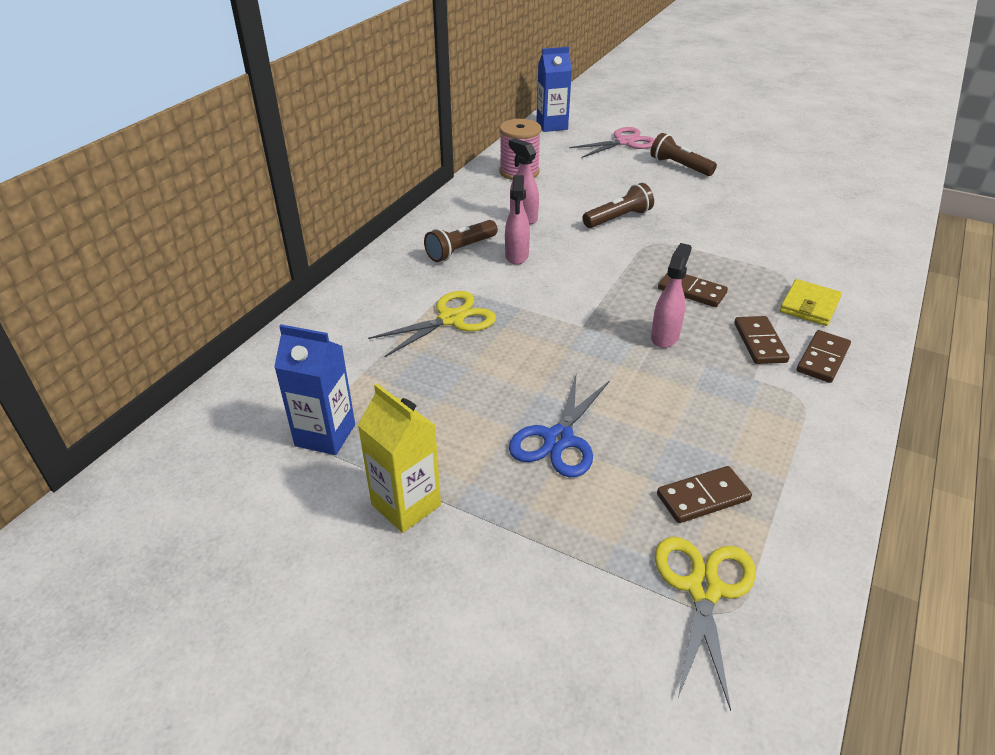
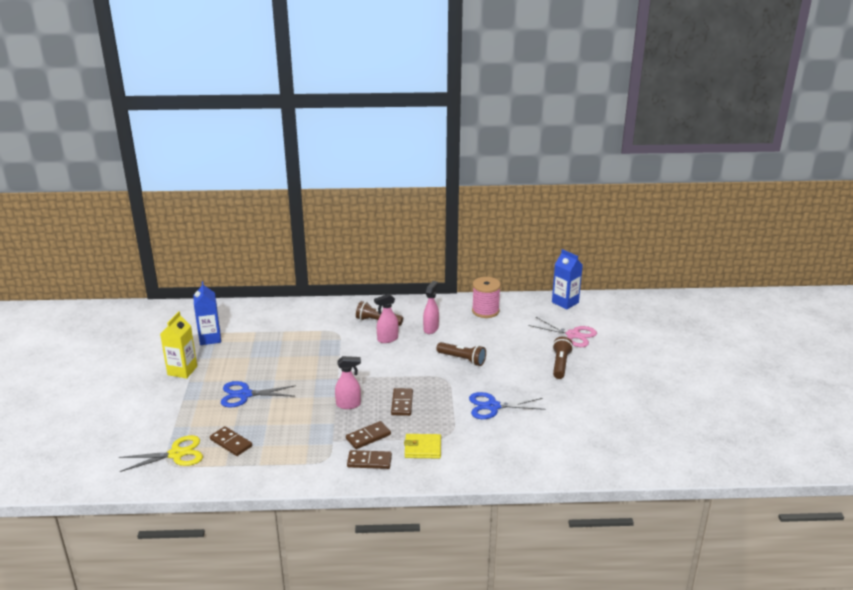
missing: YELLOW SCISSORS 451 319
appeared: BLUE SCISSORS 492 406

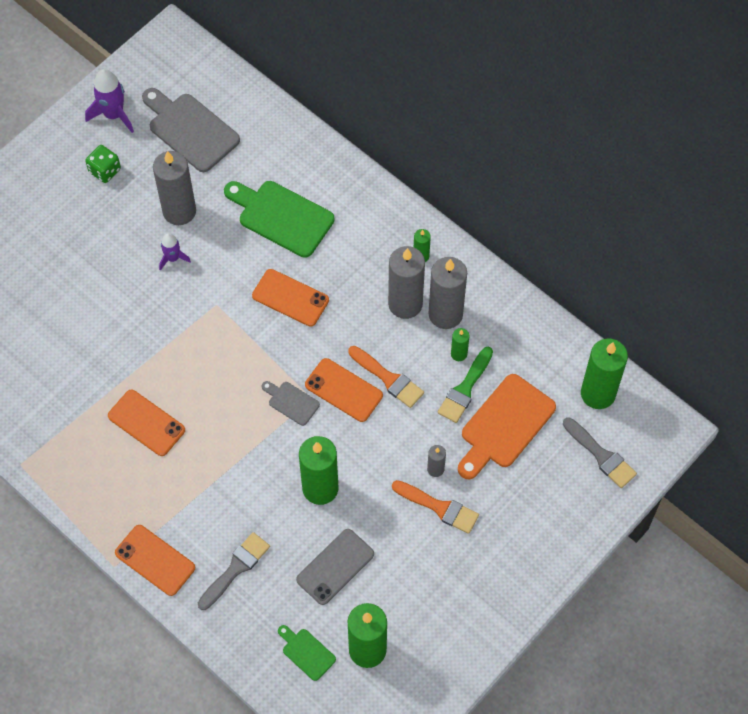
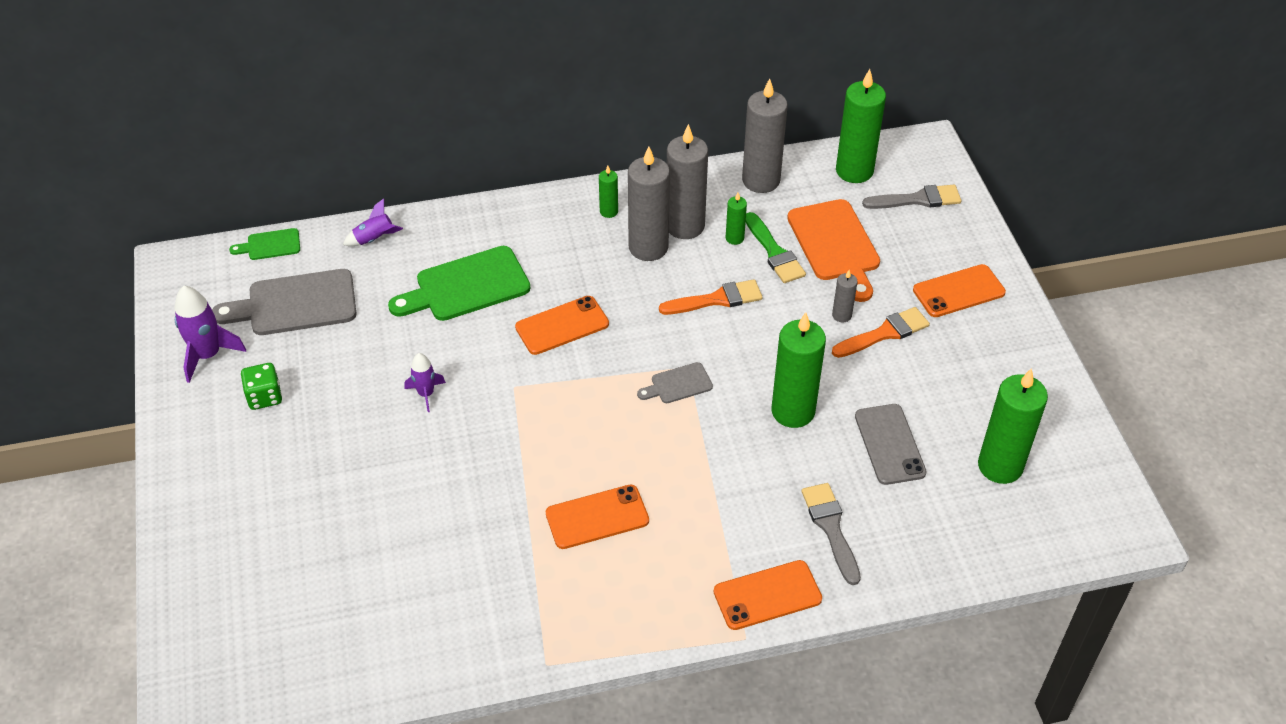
appeared: PURPLE ROCKET 374 239
relocated: GREY CANDLE 179 211 to 761 180; ORANGE PHONE 343 390 to 958 291; GREEN CUTTING BOARD 306 652 to 270 245

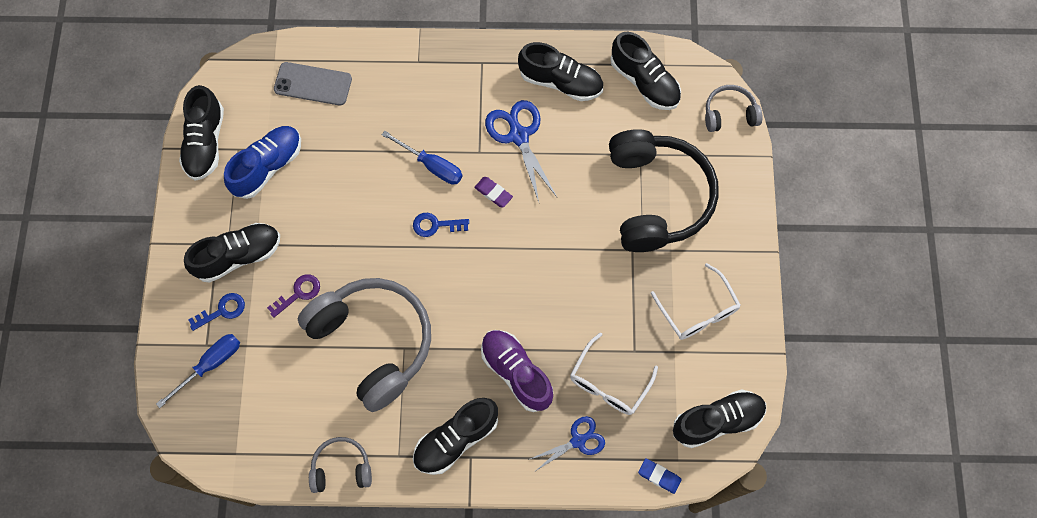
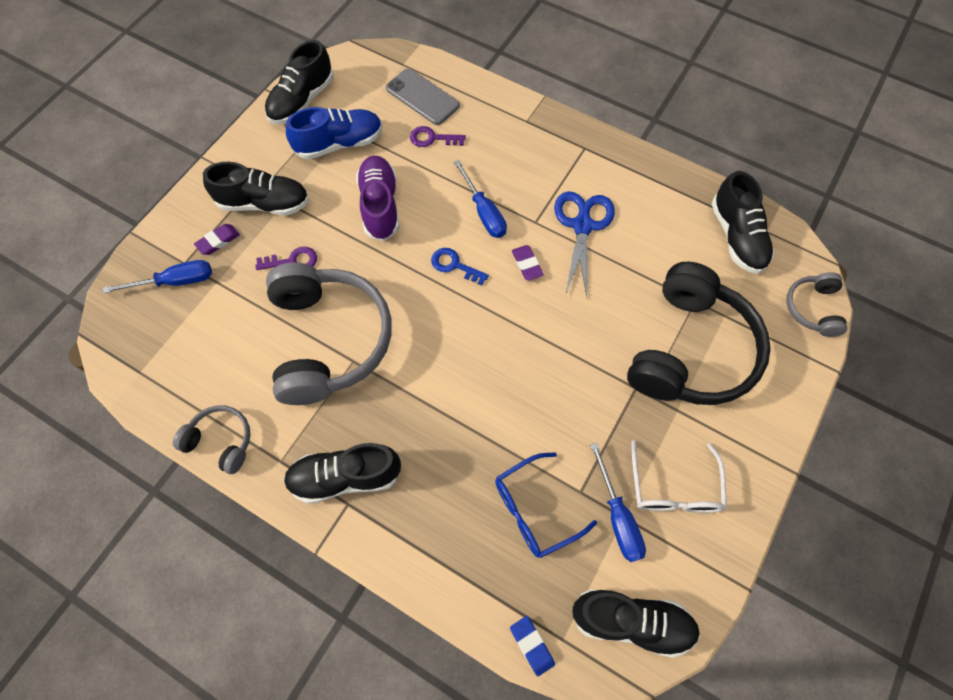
missing: BLACK SHOE 560 82; BLUE SCISSORS 578 440
appeared: PURPLE KEY 432 138; BLUE SCREWDRIVER 618 517
relocated: PURPLE SHOE 516 373 to 380 206
exchanged: BLUE KEY 222 310 to PURPLE ERASER 218 241
colour: WHITE GLASSES 608 383 to BLUE GLASSES 534 510
spun: GREY HEADPHONES 729 114 = 813 308 105 degrees counterclockwise

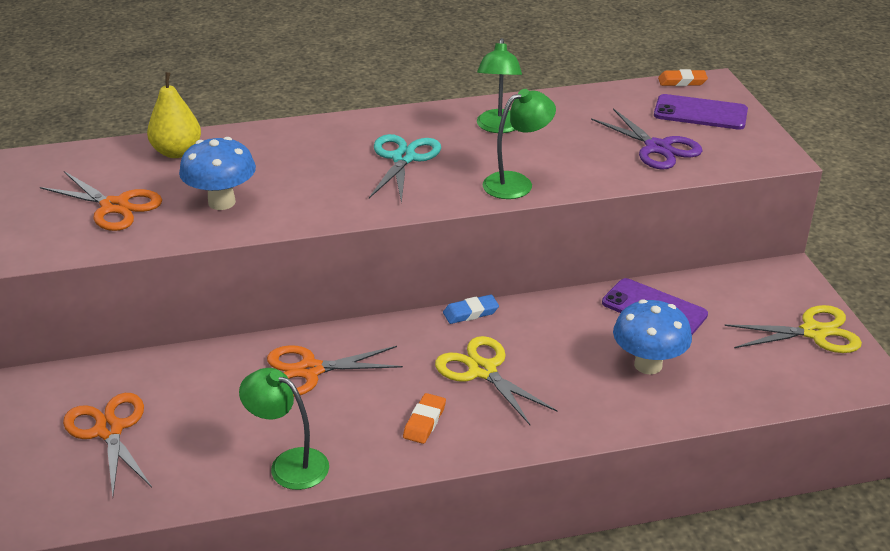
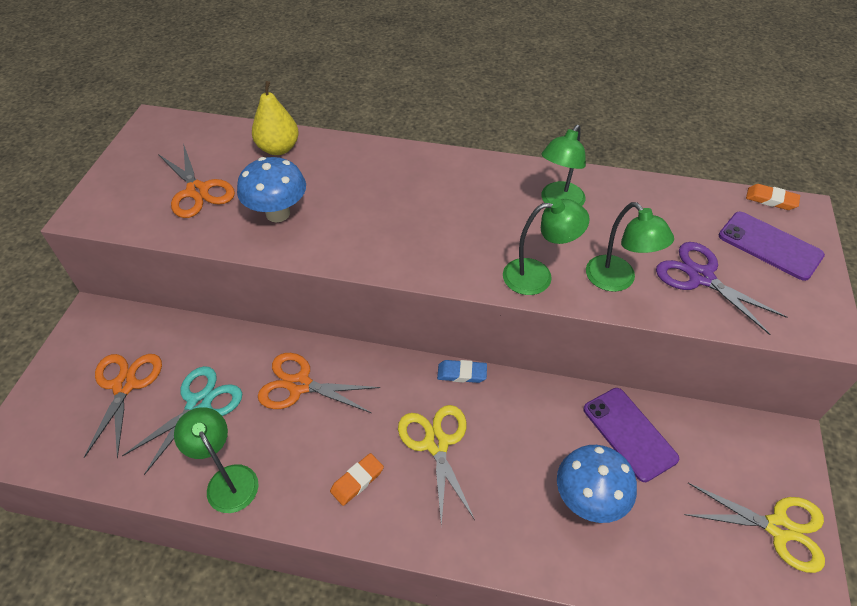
appeared: GREEN LAMP 617 280
relocated: TURQUOISE SCISSORS 403 158 to 199 404
spun: PURPLE SCISSORS 657 148 = 701 277 150 degrees clockwise

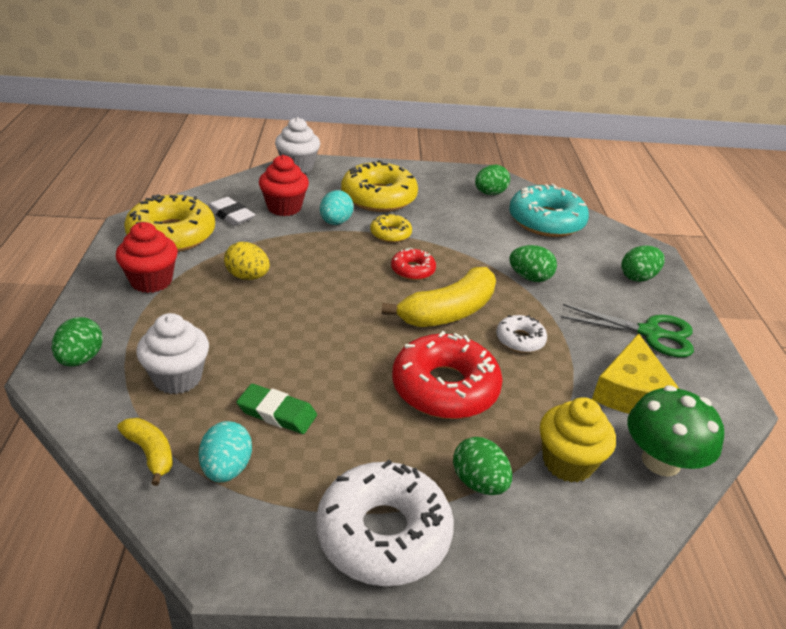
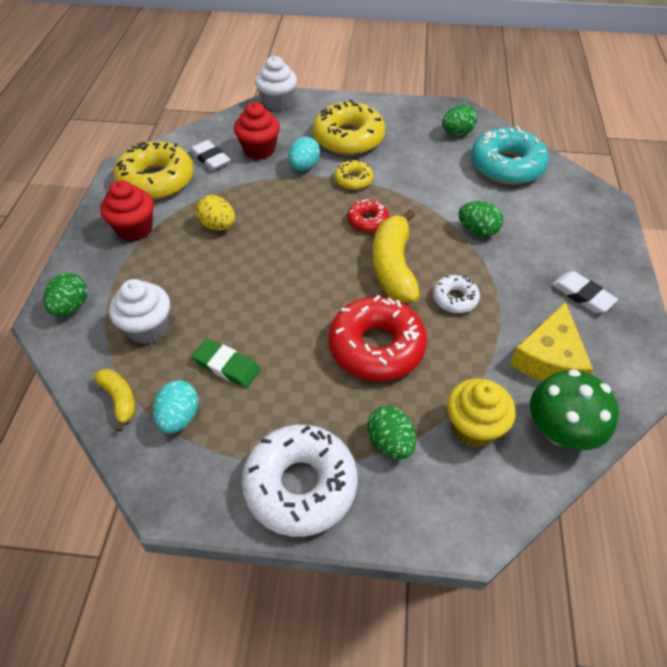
missing: GREEN EGG 638 277
exchanged: GREEN SCISSORS 650 333 to WHITE ERASER 582 295
spun: YELLOW BANANA 448 312 = 393 267 120 degrees clockwise

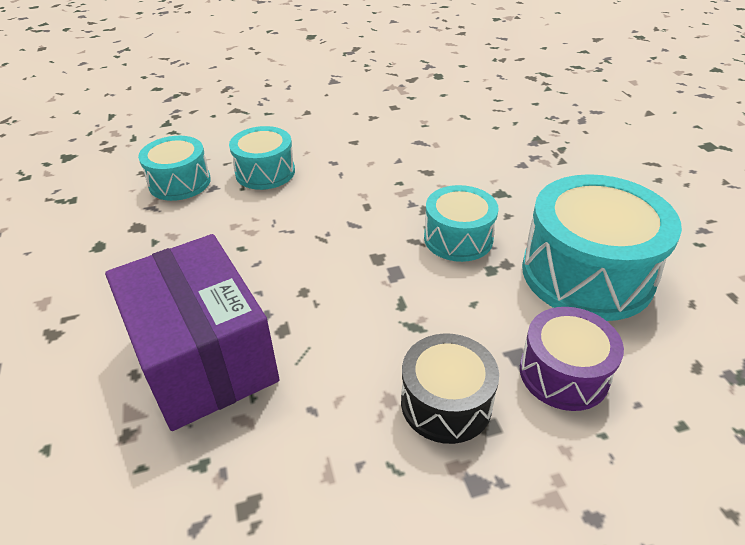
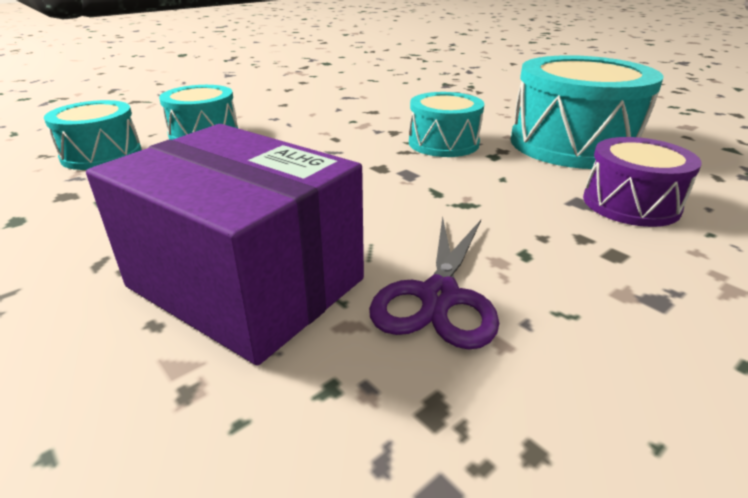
missing: BLACK DRUM 446 403
appeared: PURPLE SCISSORS 439 297

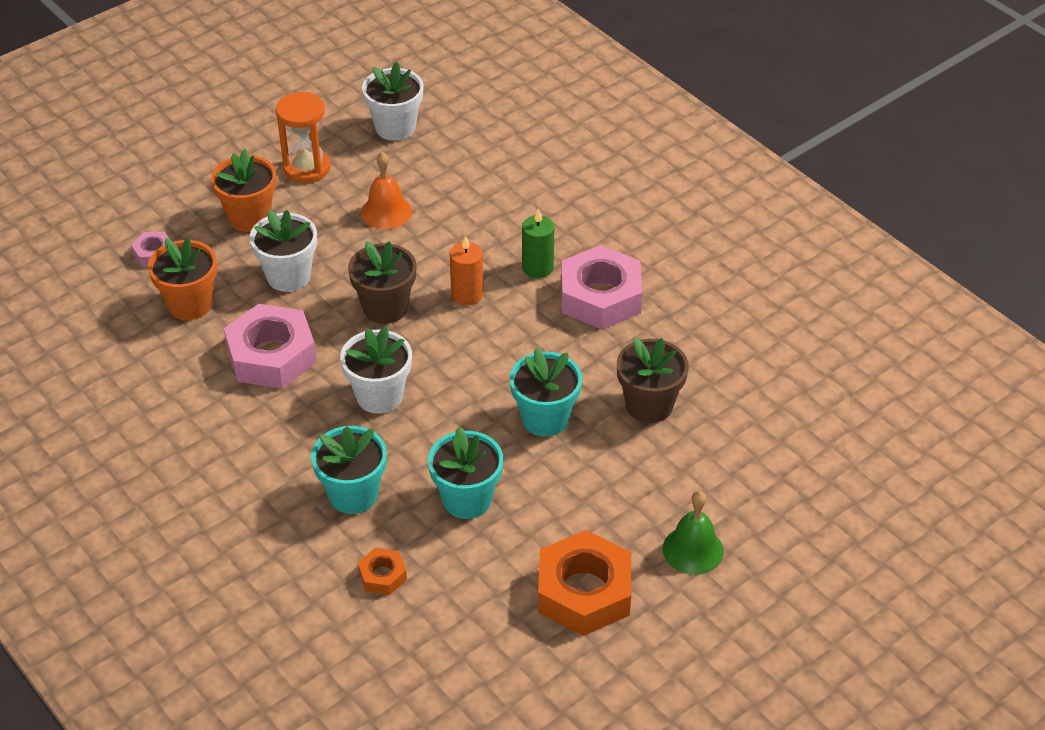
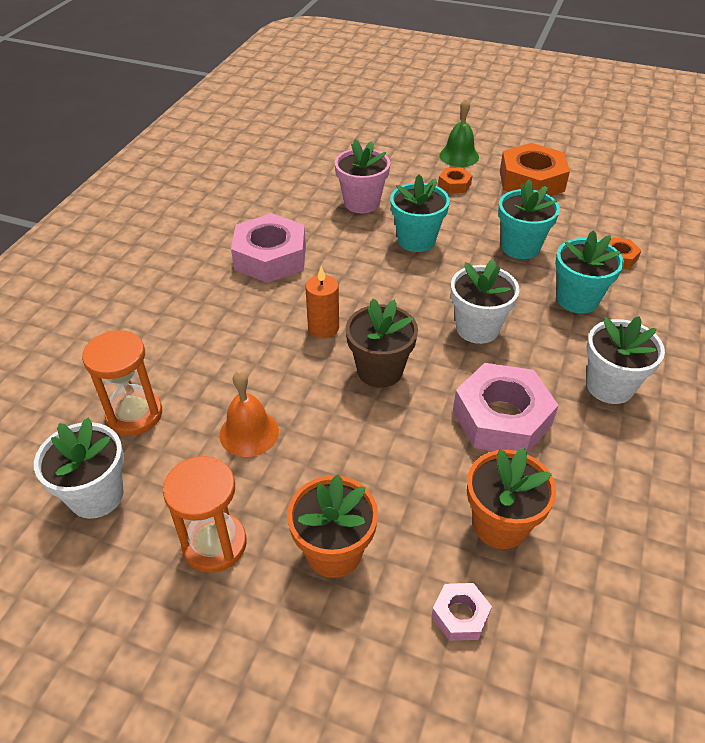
missing: GREEN CANDLE 537 267
appeared: ORANGE NUT 454 185; ORANGE HOURGLASS 134 414
relocated: WHITE FLOWER POT 288 276 to 609 386
colour: BROWN FLOWER POT 649 405 to PINK FLOWER POT 361 203

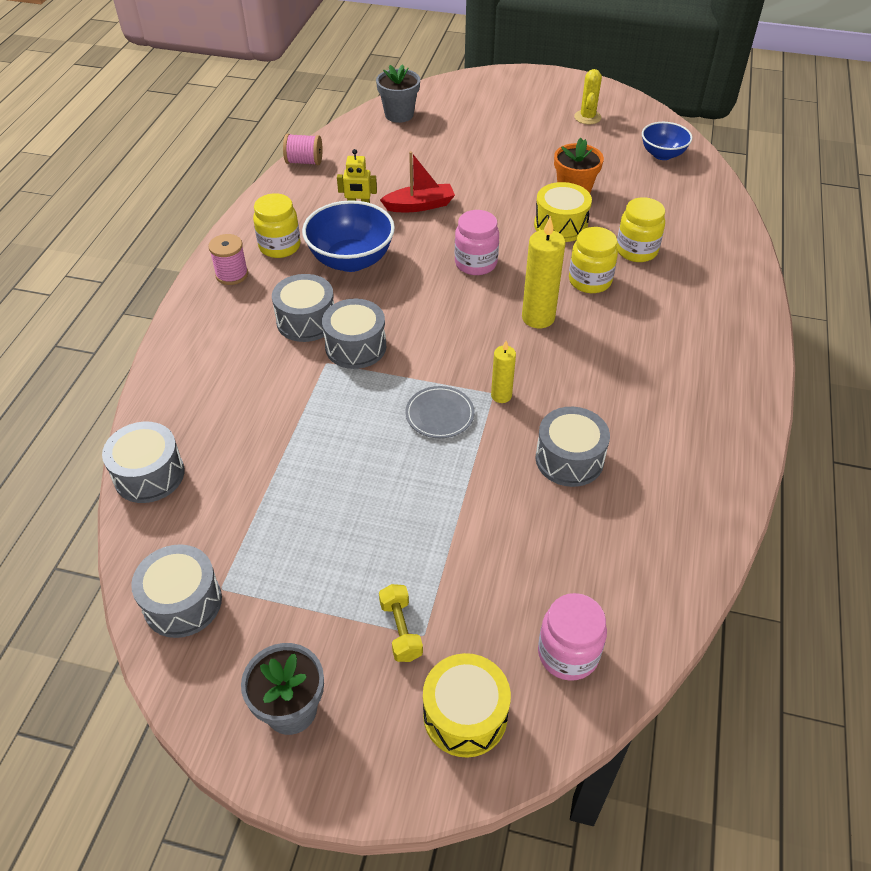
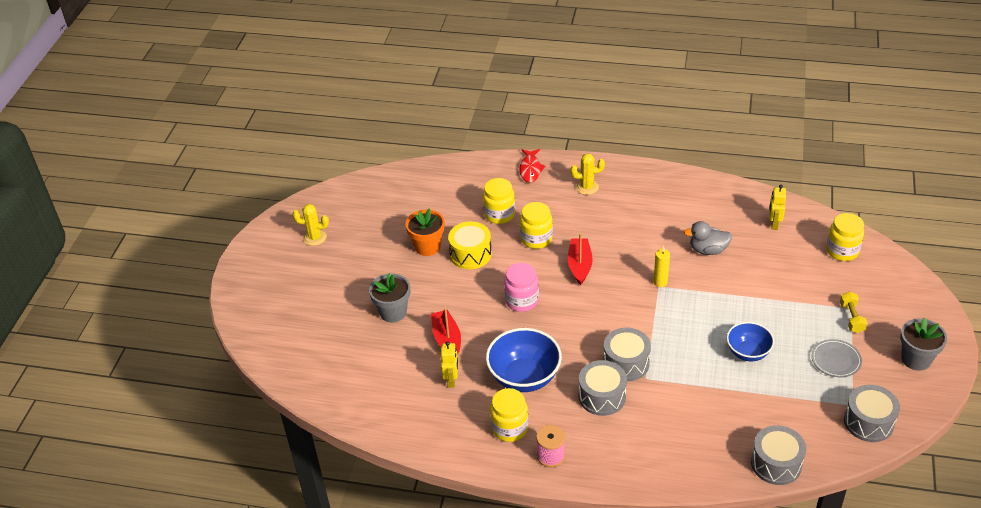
missing: PINK SPOOL 304 162; YELLOW DRUM 465 715
appeared: RED FISH 530 169; YELLOW CACTUS 587 187; YELLOW ROBOT 774 224
relocated: GREY FLOWER POT 399 115 to 393 312; BLUE BOWL 662 154 to 748 352; GREY PLATE 439 414 to 835 360
exchanged: YELLOW CANDLE 538 317 to RED BOAT 580 265; GREY DRUM 569 459 to GREY DUCK 708 250
colour: PINK JAR 568 654 to YELLOW JAR 842 251
spun: YELLOW DUMBBELL 401 630 = 851 318 75 degrees counterclockwise

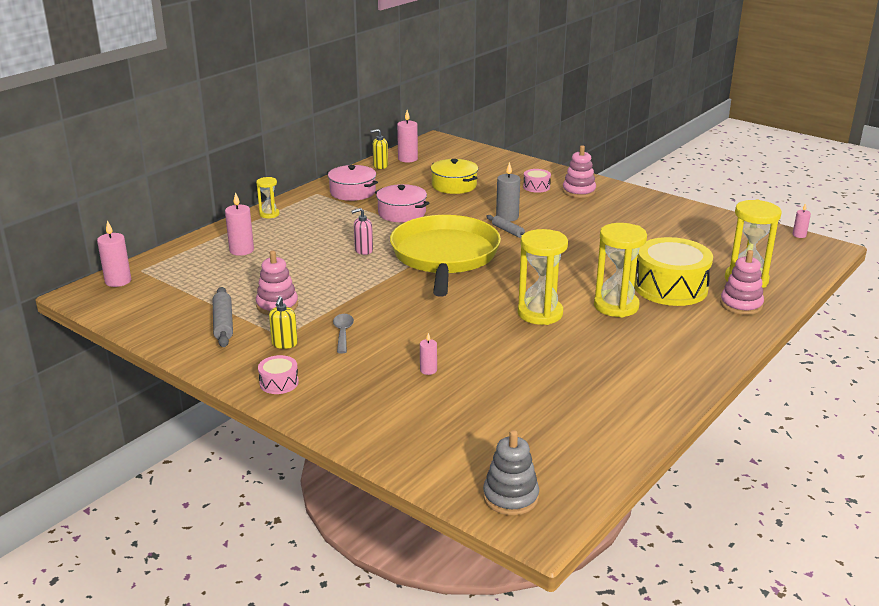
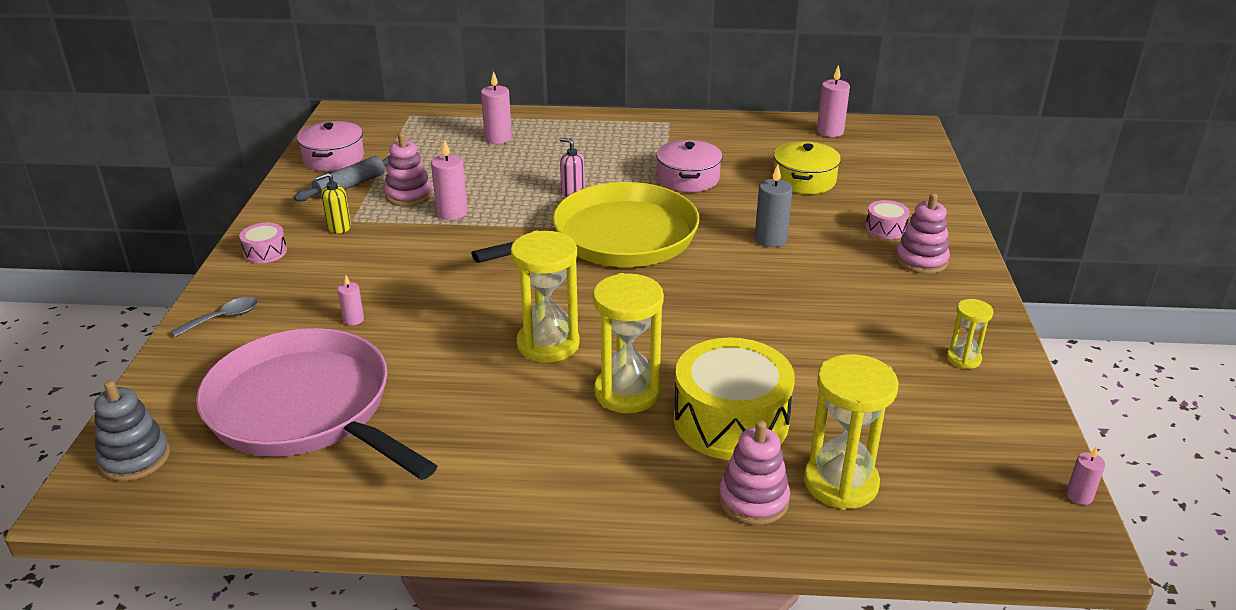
missing: YELLOW SOAP DISPENSER 380 166; GREY ROLLING PIN 507 231
appeared: PINK PAN 305 409
relocated: PINK POT 352 192 to 333 158; YELLOW HOURGLASS 269 214 to 963 359; PINK CANDLE 118 281 to 452 213; GREY SPOON 343 333 to 223 318

